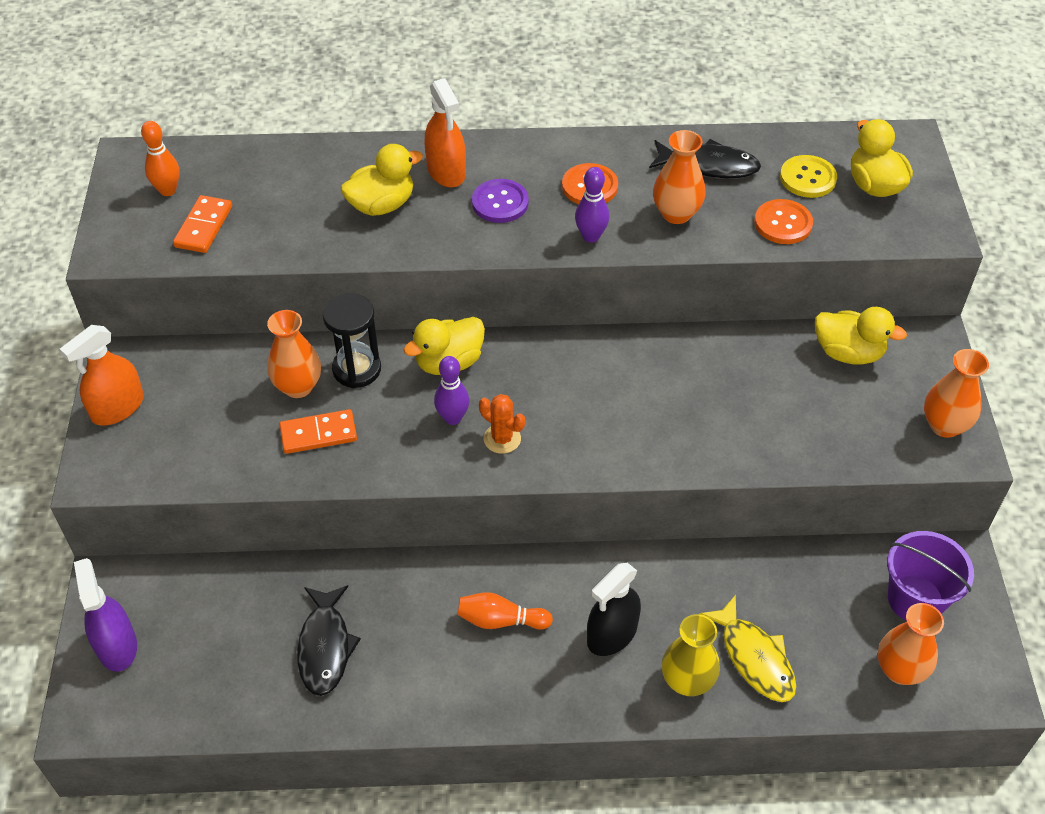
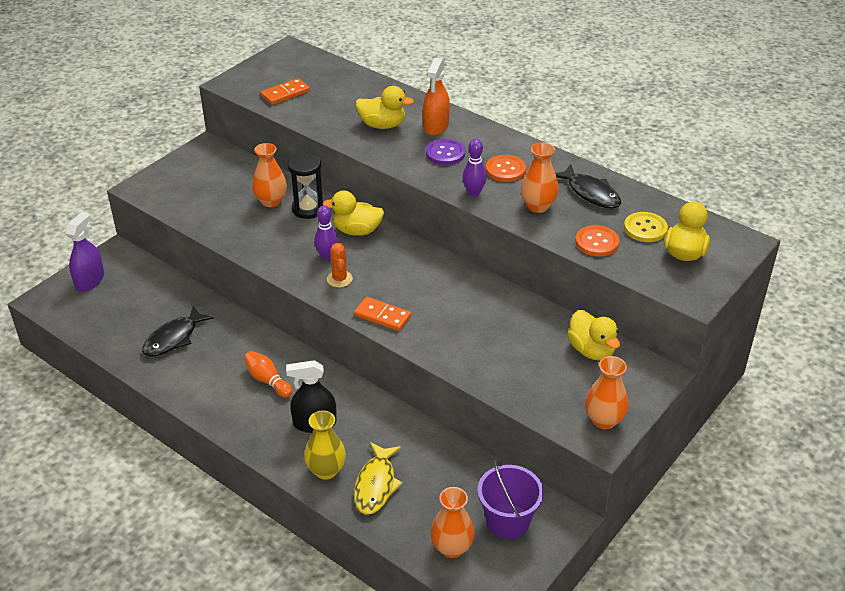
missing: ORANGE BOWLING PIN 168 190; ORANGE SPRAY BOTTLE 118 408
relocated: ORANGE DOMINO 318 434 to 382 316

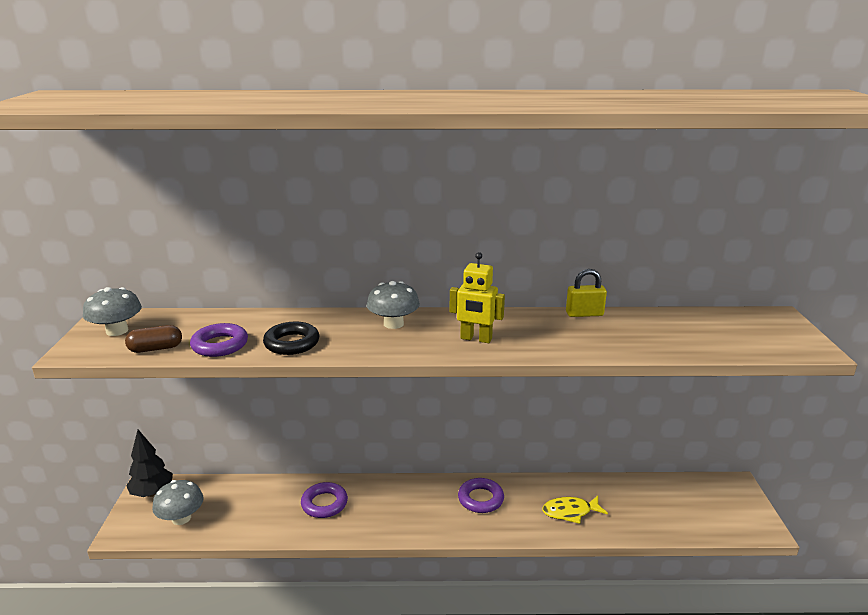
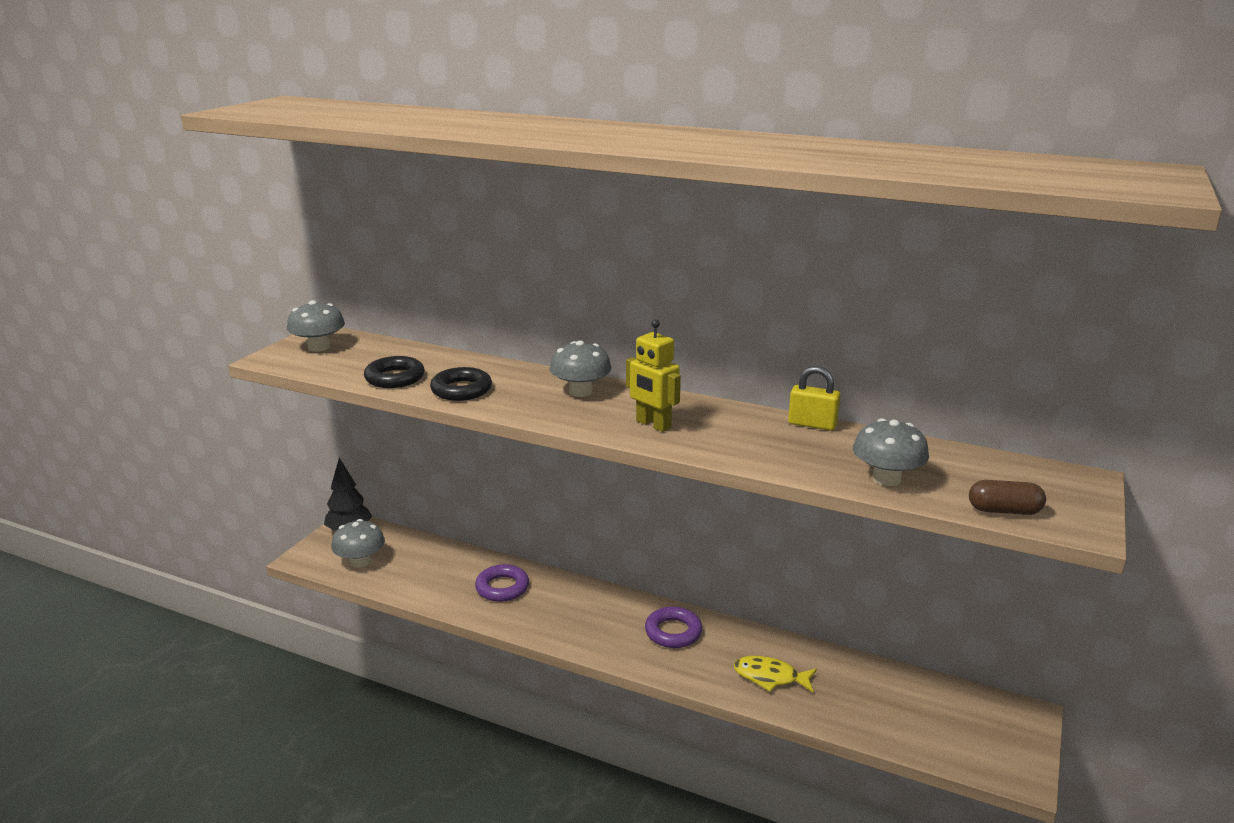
appeared: GREY MUSHROOM 886 478
relocated: BROWN CAPSULE 156 349 to 1004 511
colour: PURPLE RING 220 345 to BLACK RING 395 378

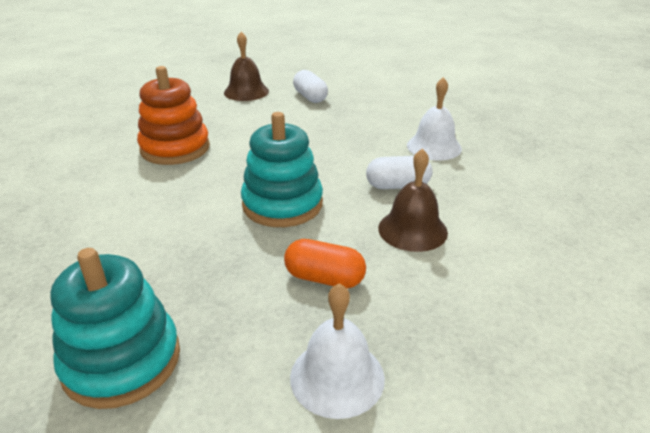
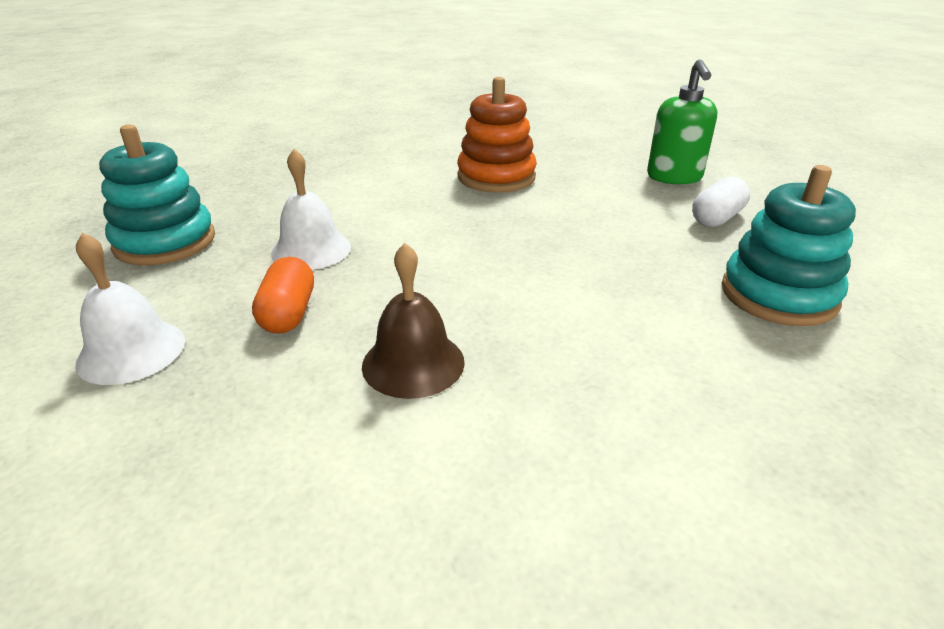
missing: WHITE CAPSULE 398 186
relocated: WHITE BELL 434 147 to 311 250; TURQUOISE STACKING TOY 282 204 to 778 295
exchanged: BROWN BELL 246 92 to GREEN SOAP DISPENSER 674 177

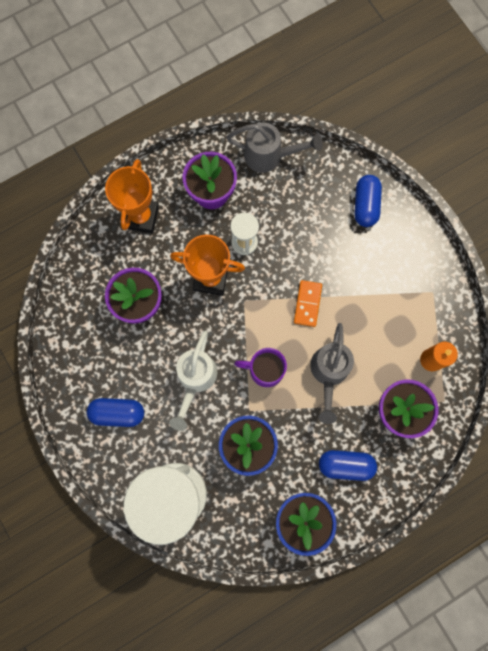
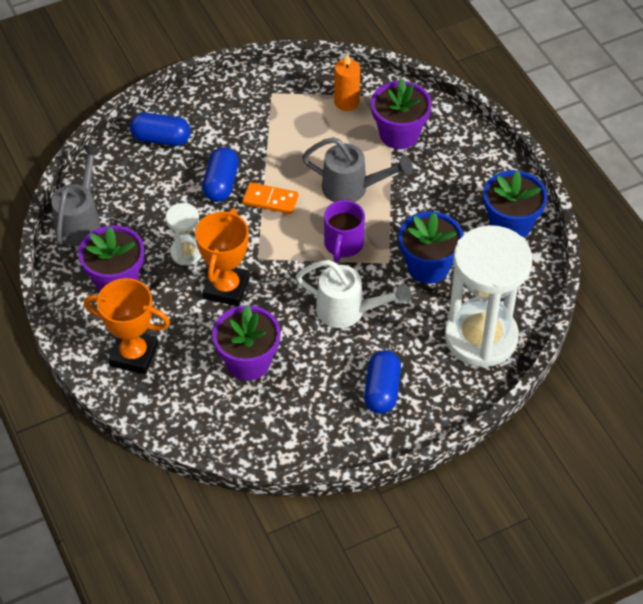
relocated: BLUE CAPSULE 345 465 to 221 184

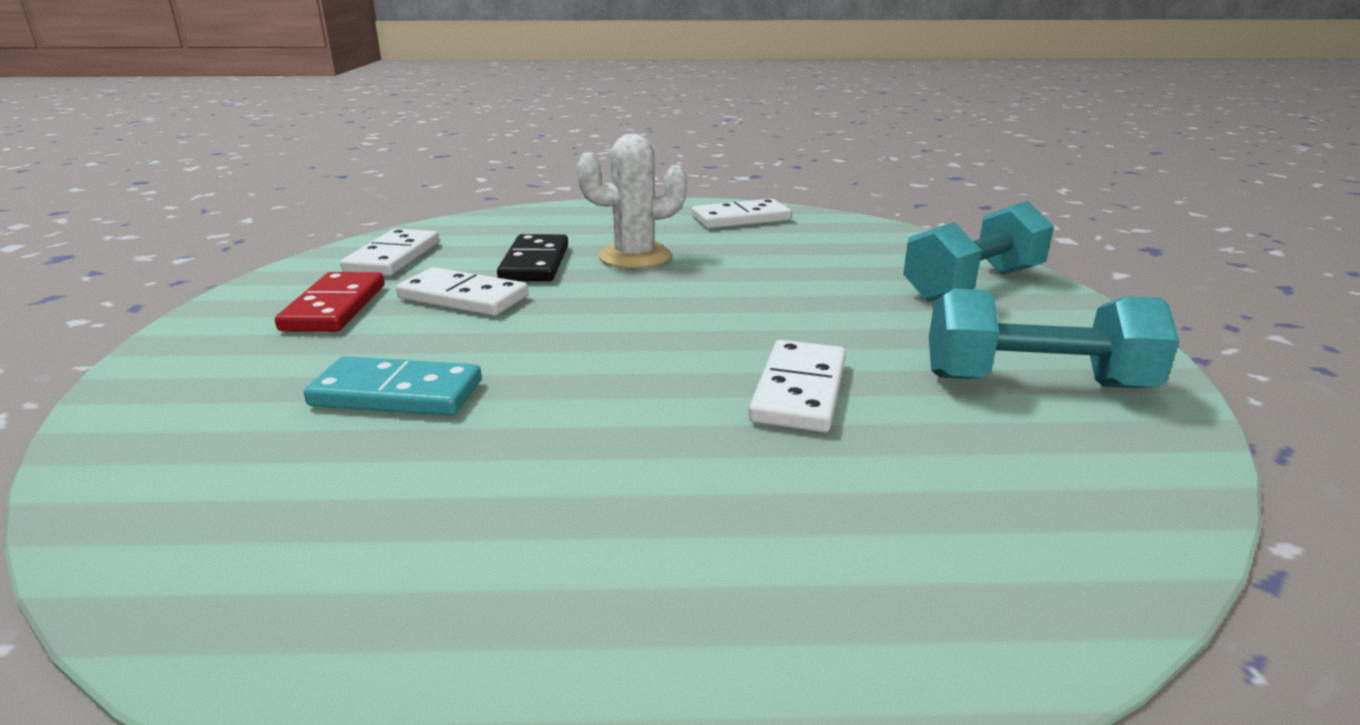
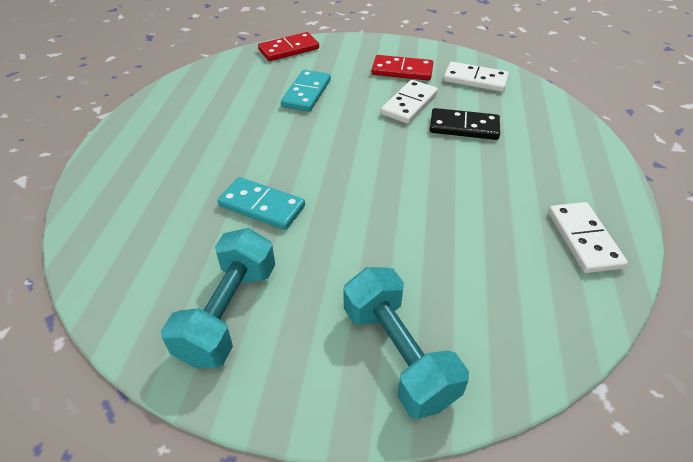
missing: WHITE CACTUS 635 257
appeared: RED DOMINO 289 49
colour: WHITE DOMINO 799 391 to TURQUOISE DOMINO 262 206

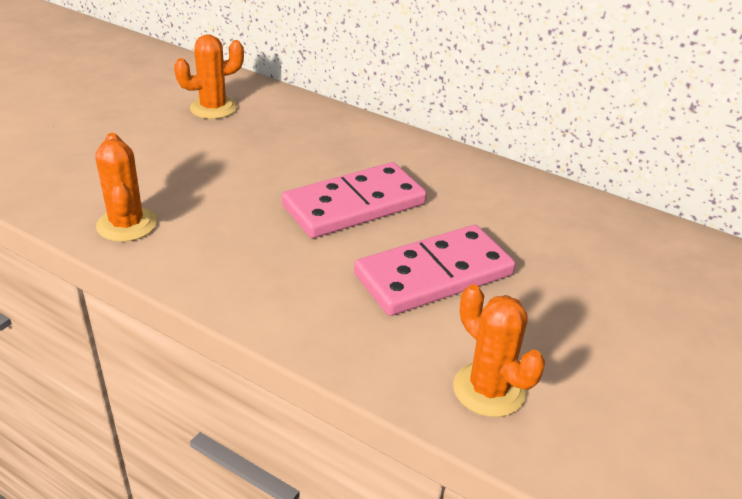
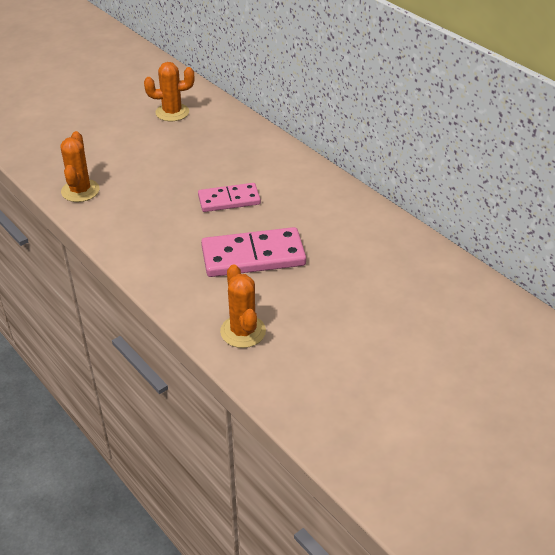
size: PINK DOMINO 354 205 = 229 200 x0.64

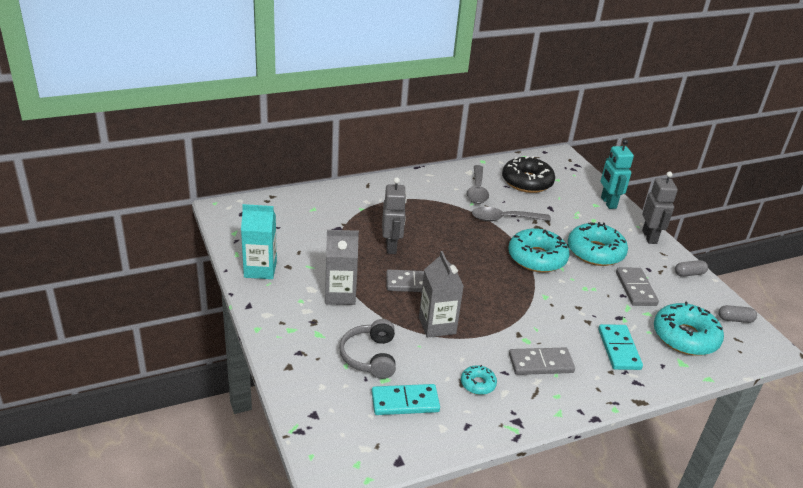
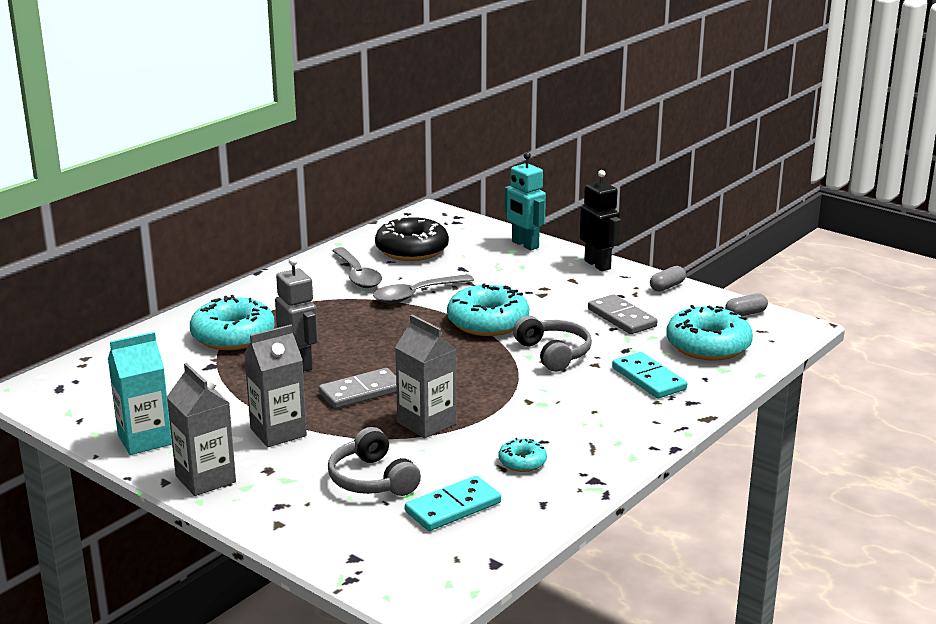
missing: GREY DOMINO 541 363
appeared: GREY HEADPHONES 553 353; GREY CARTON 205 479
relocated: TURQUOISE DONUT 595 252 to 233 336
colour: GREY ROBOT 649 237 to BLACK ROBOT 598 265

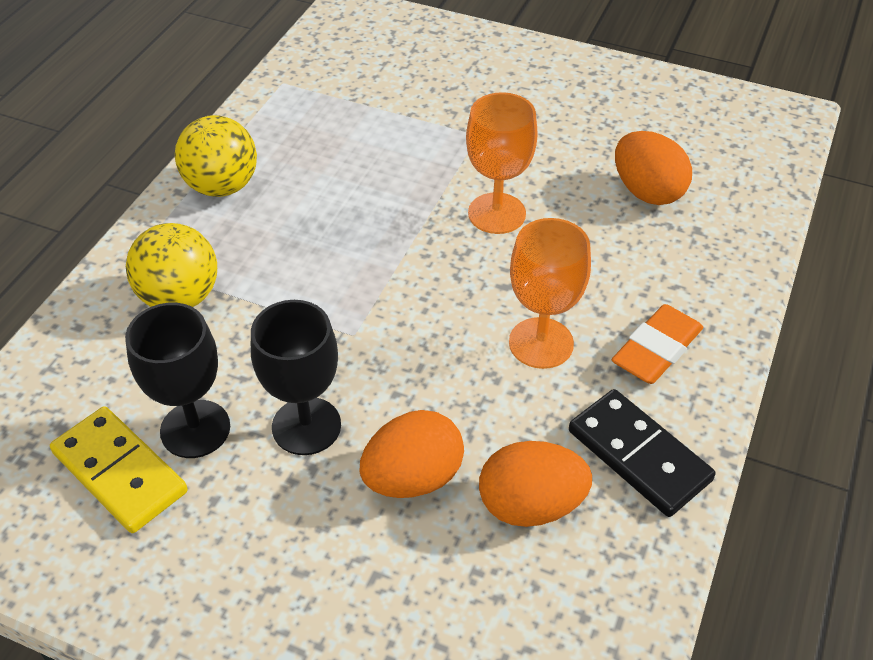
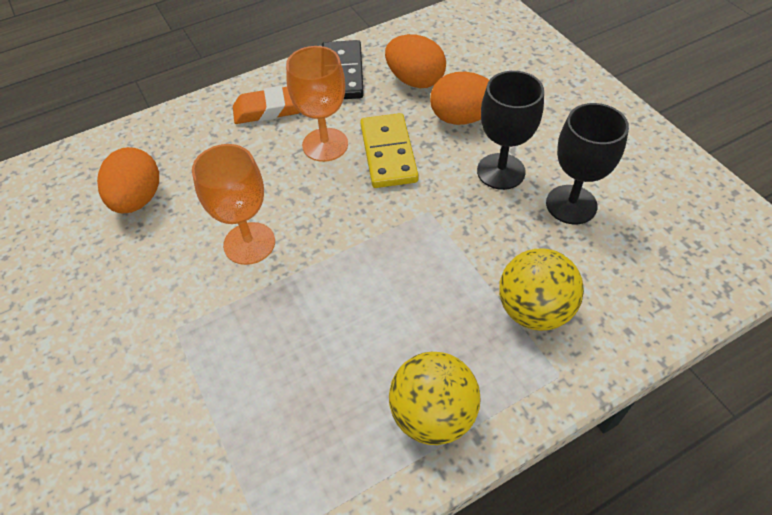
relocated: YELLOW DOMINO 120 472 to 388 153

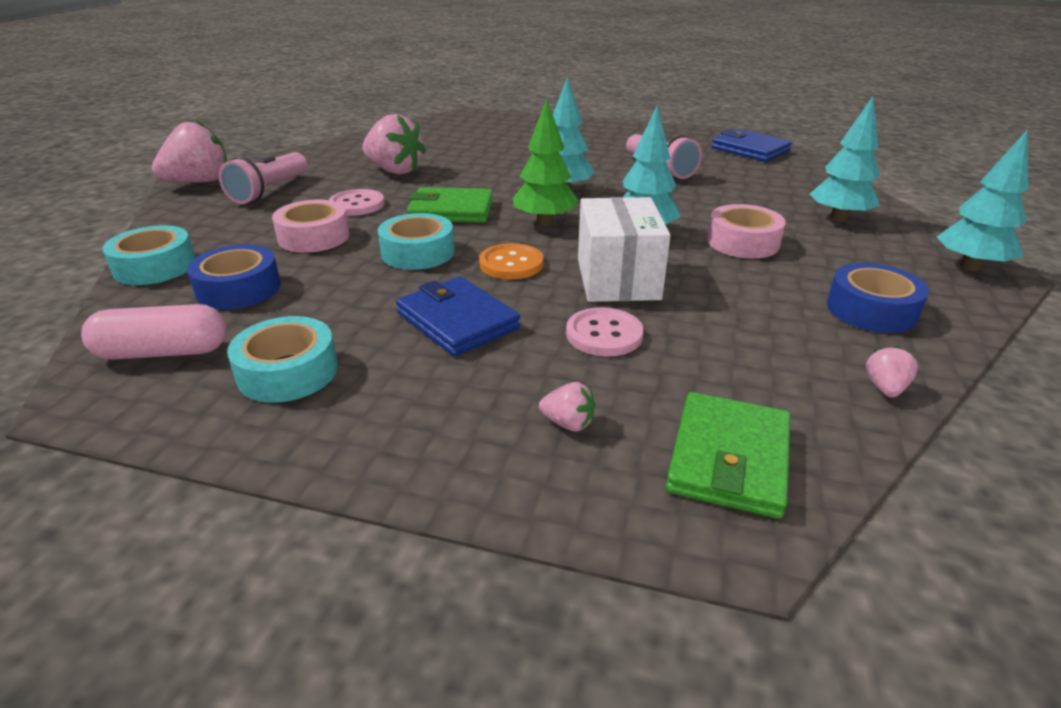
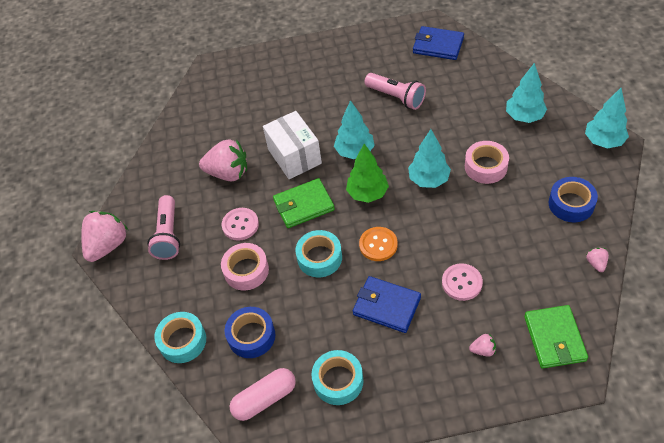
relocated: WHITE BOX 617 279 to 294 156

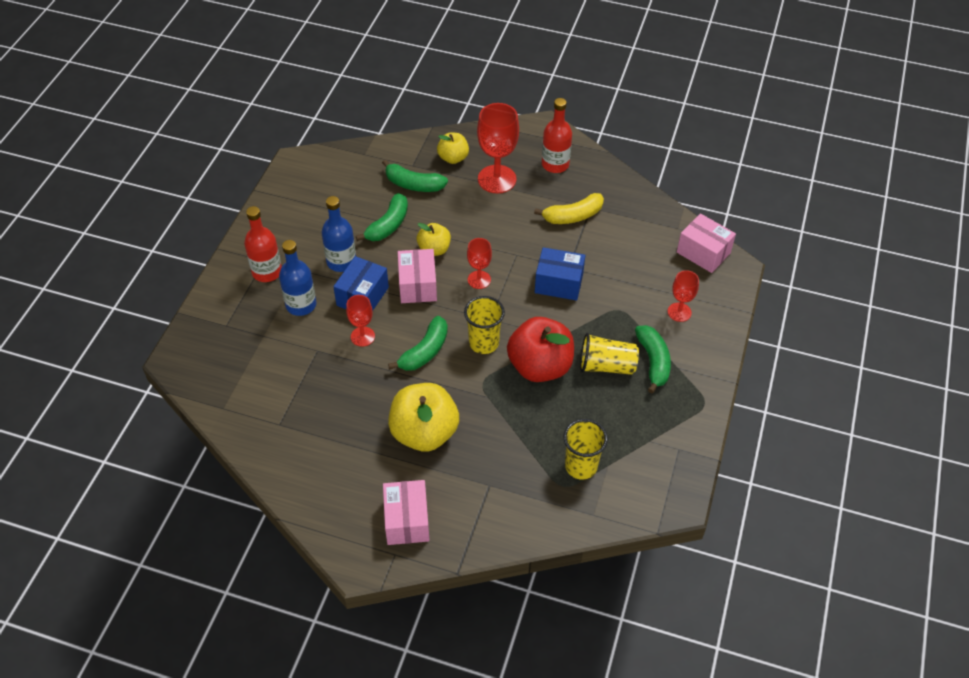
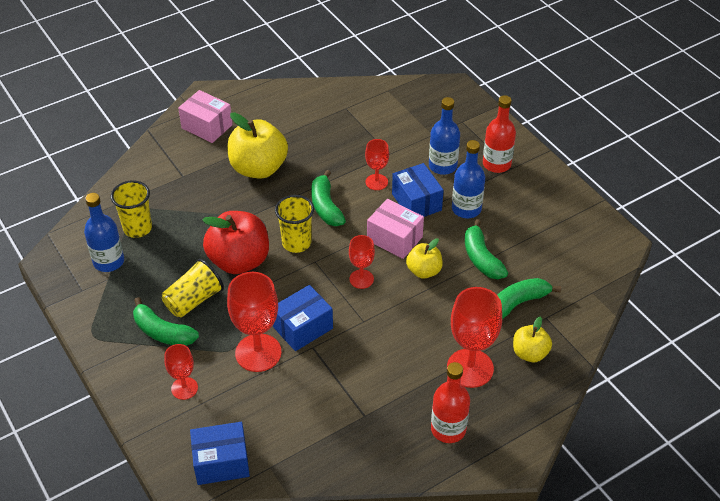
missing: YELLOW BANANA 573 216
appeared: BLUE BOTTLE 108 261; RED GOBLET 258 353
colour: PINK BOX 703 252 to BLUE BOX 221 462

